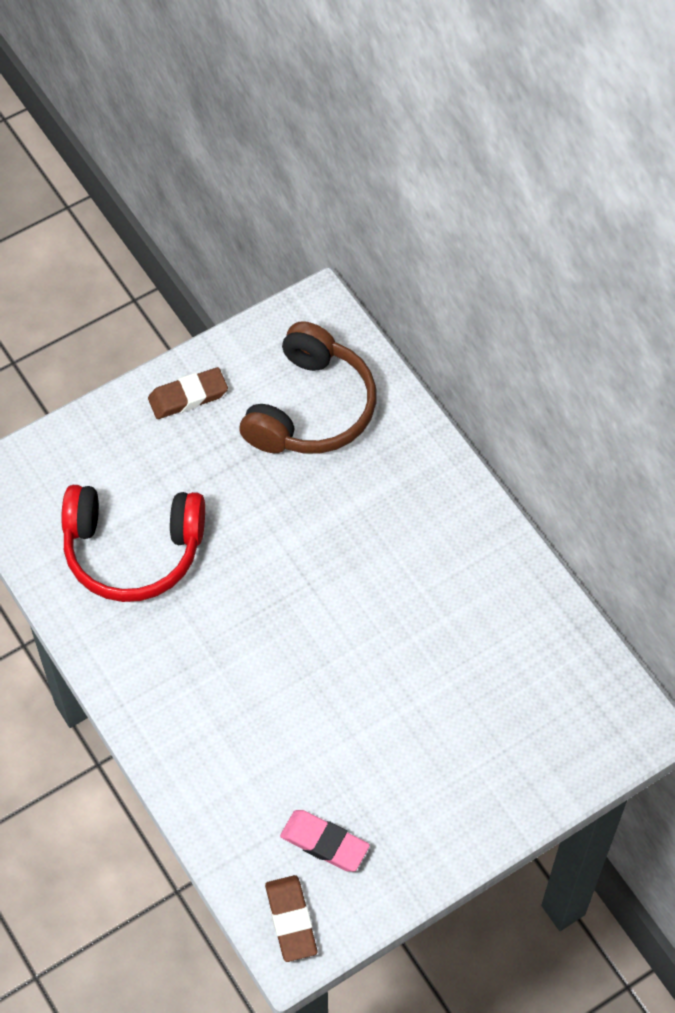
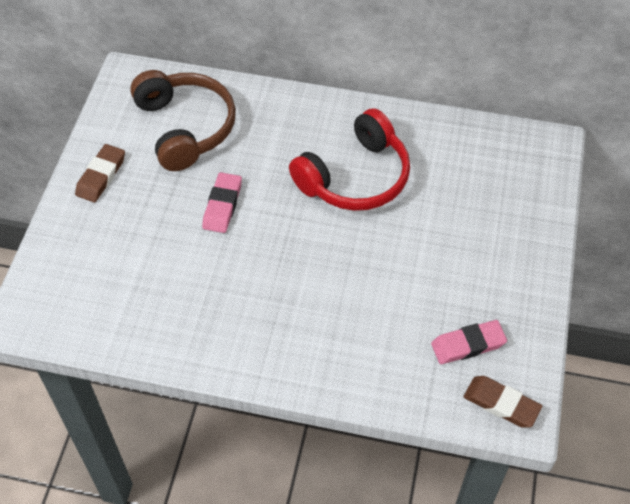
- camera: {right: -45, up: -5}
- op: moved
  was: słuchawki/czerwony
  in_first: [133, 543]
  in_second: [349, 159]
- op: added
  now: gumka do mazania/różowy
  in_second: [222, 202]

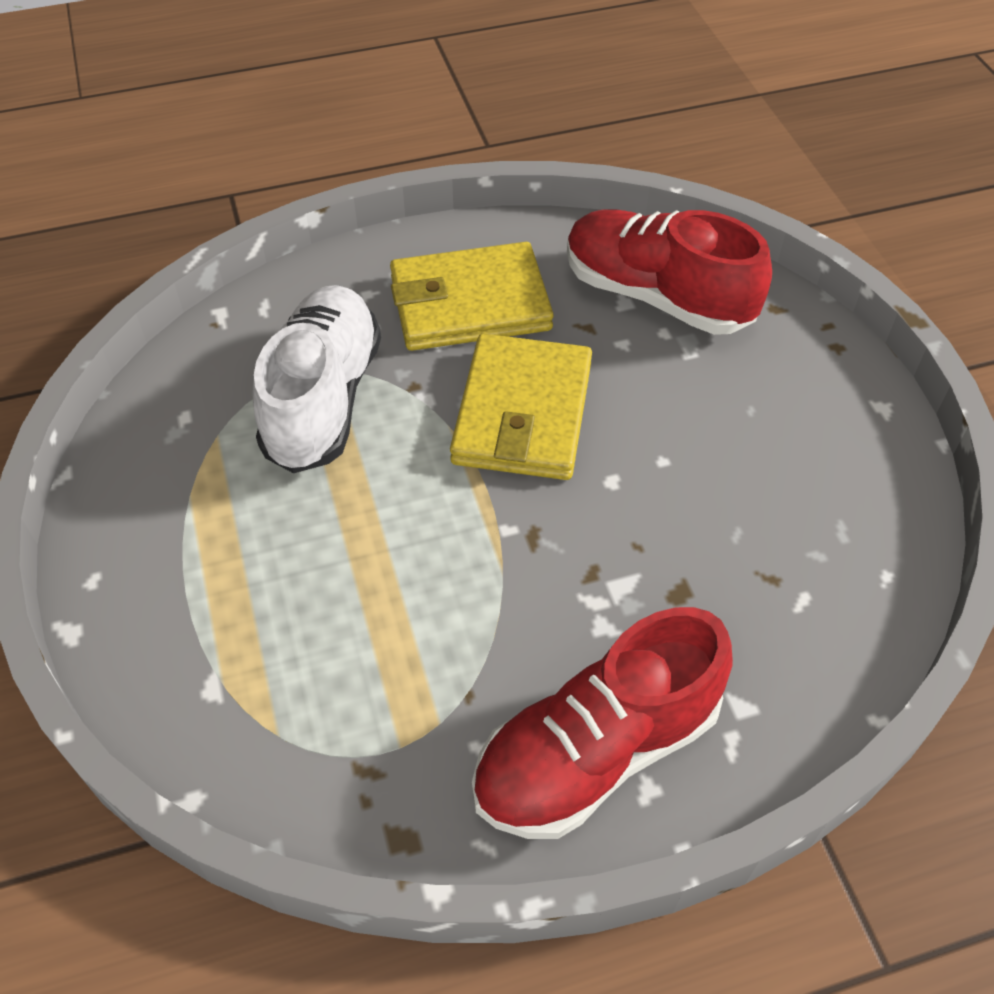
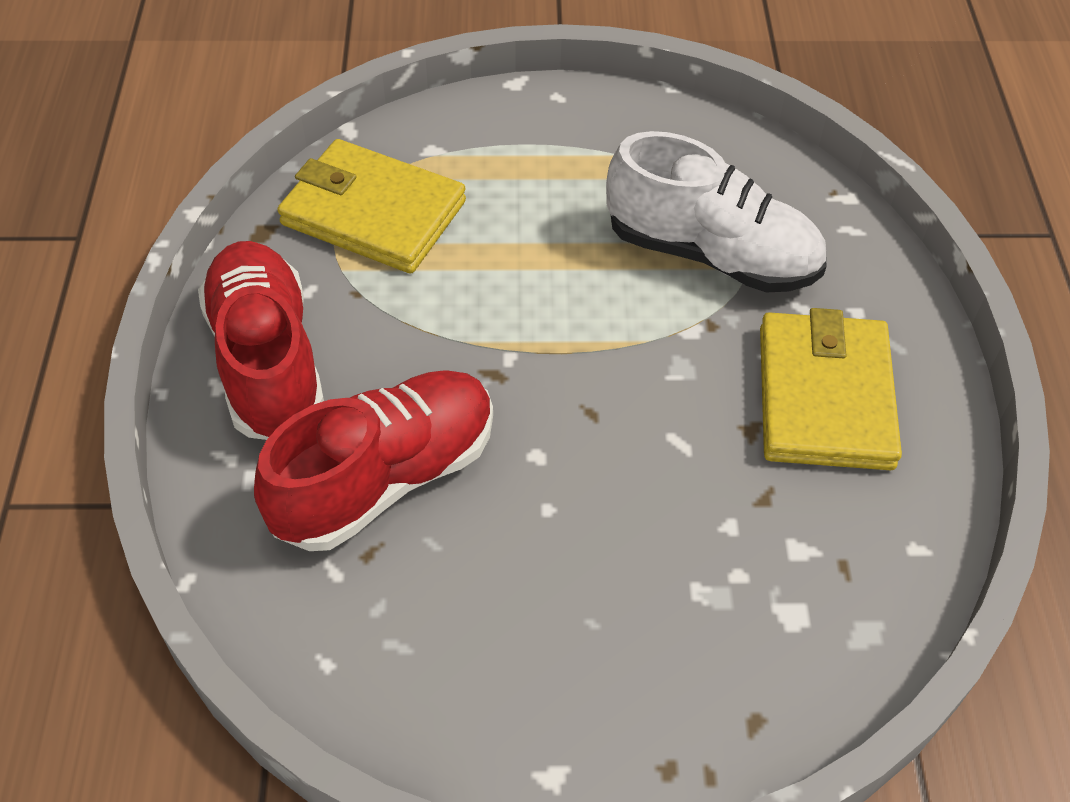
- camera: {right: 105, up: 0}
- op: moved
  was: but/czerwony
  in_first: [669, 272]
  in_second: [373, 460]
- op: moved
  was: portfel/żółty
  in_first: [521, 407]
  in_second: [371, 206]

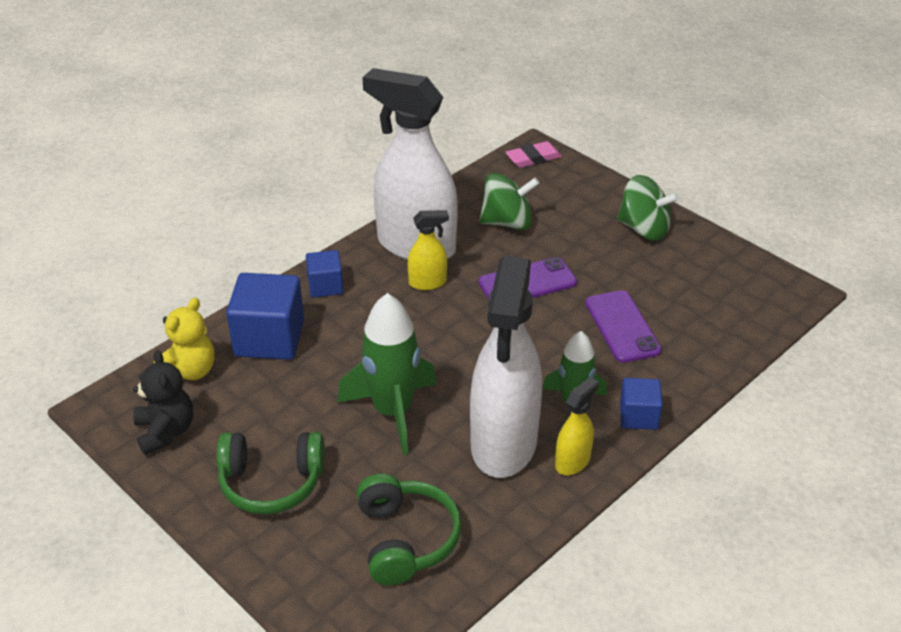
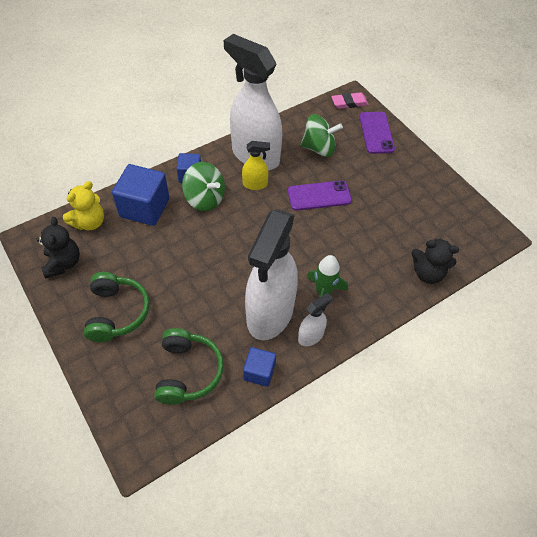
- camera: {right: 10, up: 15}
- op: moved
  was: bączek/zielony
  in_first: [648, 208]
  in_second: [203, 186]
- op: moved
  was: telefon/fioletowy
  in_first: [623, 326]
  in_second: [377, 133]
- op: removed
  was: rakieta/zielony
  in_first: [387, 374]
- op: recoloured
  was: spryskiwacz/żółty
  now: spryskiwacz/biały
  in_first: [577, 426]
  in_second: [315, 319]
- op: moved
  was: sześcian/niebieski
  in_first: [641, 404]
  in_second: [259, 367]
- op: turned
  was: słuchawki/zielony
  in_first: [271, 473]
  in_second: [117, 307]
  clockwise: -105
- op: added
  now: miś/czarny
  in_second: [435, 261]

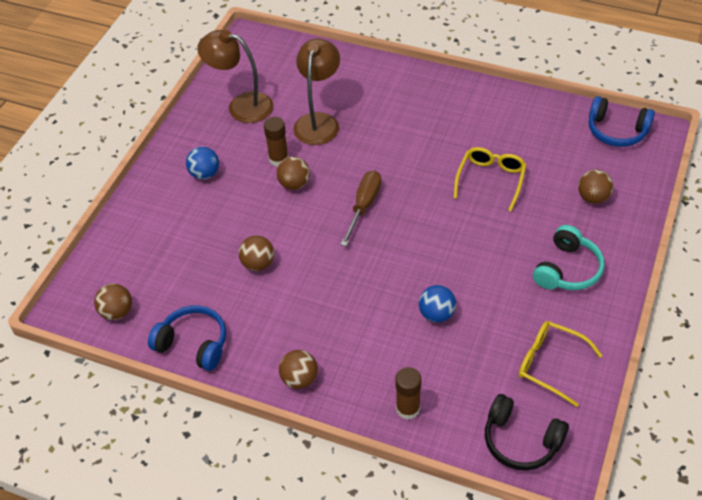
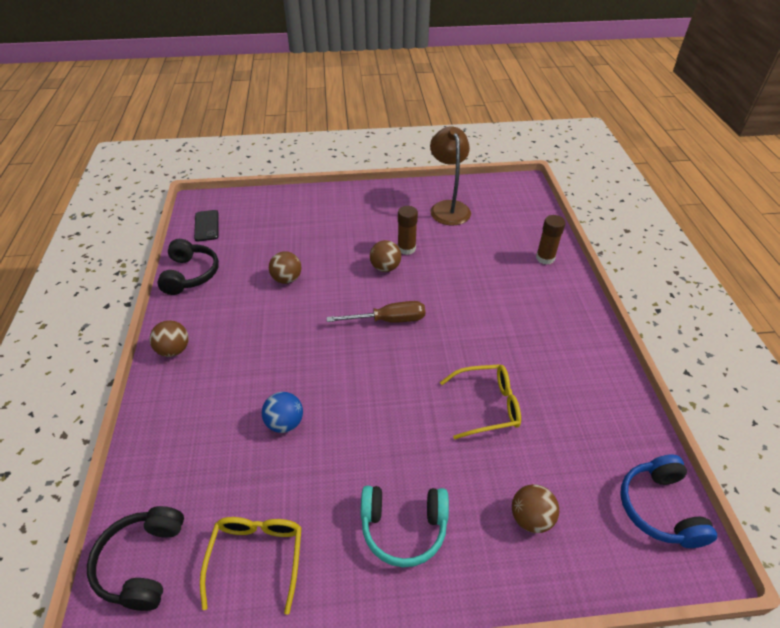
- camera: {right: 60, up: -5}
- op: removed
  was: lampka/brązowy
  in_first: [316, 92]
- op: removed
  was: piłka/niebieski
  in_first: [202, 163]
- op: replaced
  was: piłka/brązowy
  now: telefon/czarny
  in_first: [113, 302]
  in_second: [206, 226]
- op: recoloured
  was: słuchawki/niebieski
  now: słuchawki/czarny
  in_first: [187, 338]
  in_second: [188, 267]
- op: moved
  was: klej w sztyfcie/brązowy
  in_first: [408, 393]
  in_second: [550, 240]

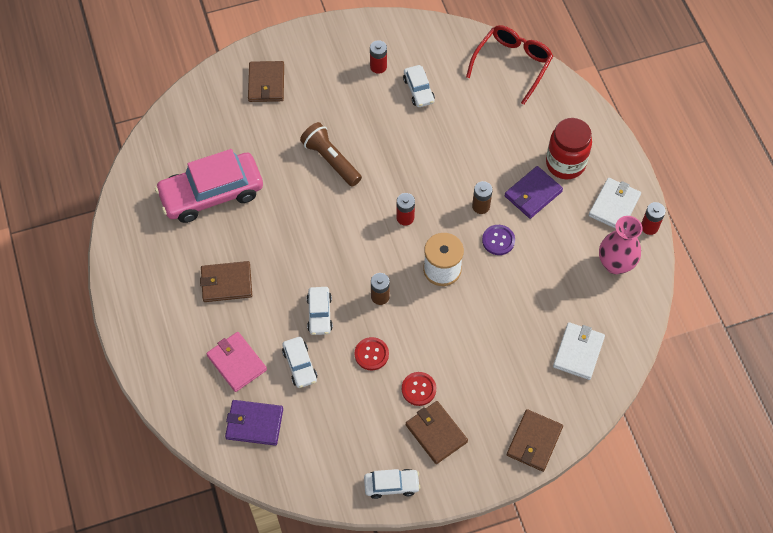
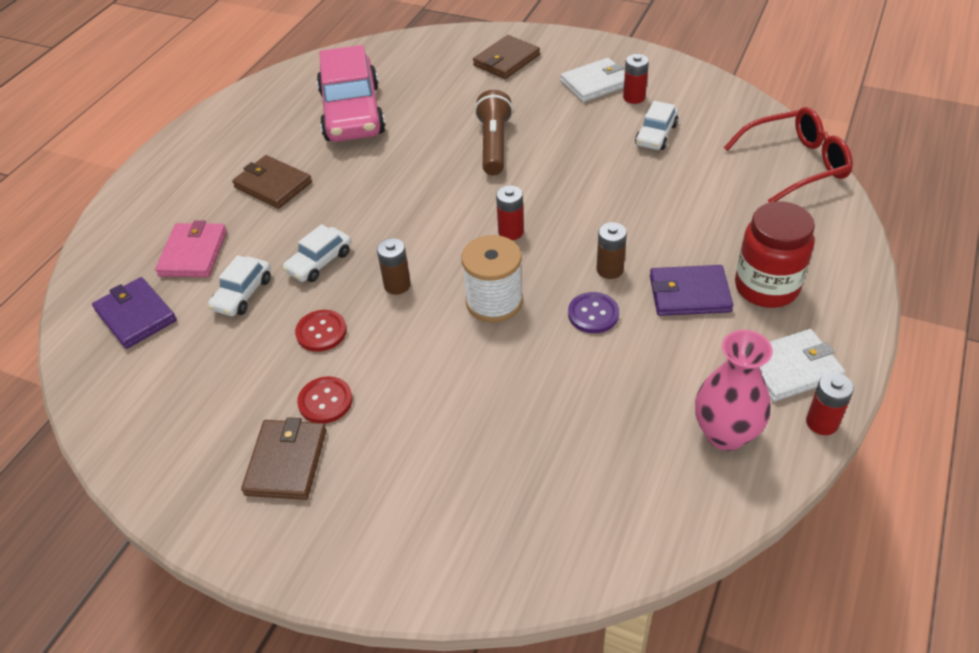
- camera: {right: 45, up: -15}
- op: turned
  was: samochód/różowy
  in_first: [209, 186]
  in_second: [351, 93]
  clockwise: -120
- op: moved
  was: portfel/biały
  in_first: [579, 351]
  in_second: [592, 80]
- op: removed
  was: portfel/brązowy
  in_first: [535, 440]
- op: removed
  was: samochód/biały
  in_first: [392, 484]

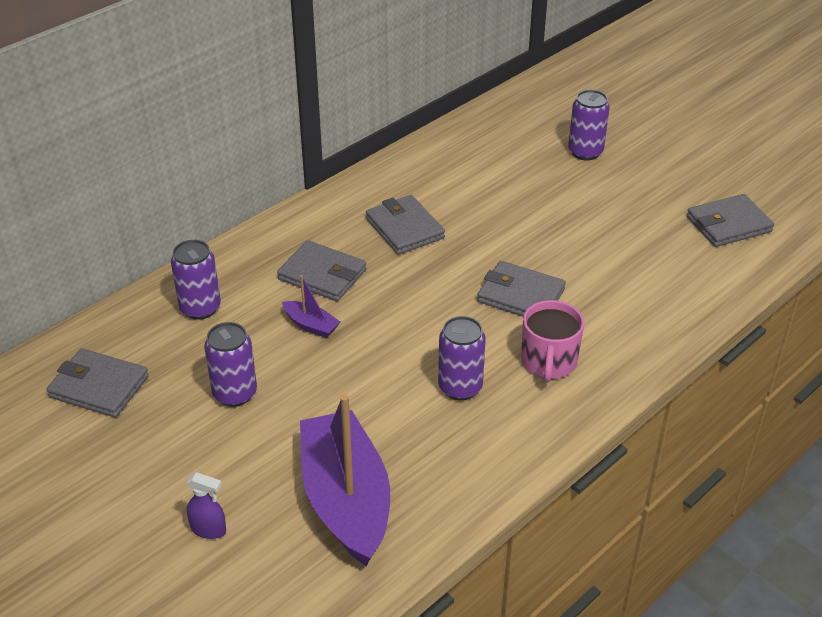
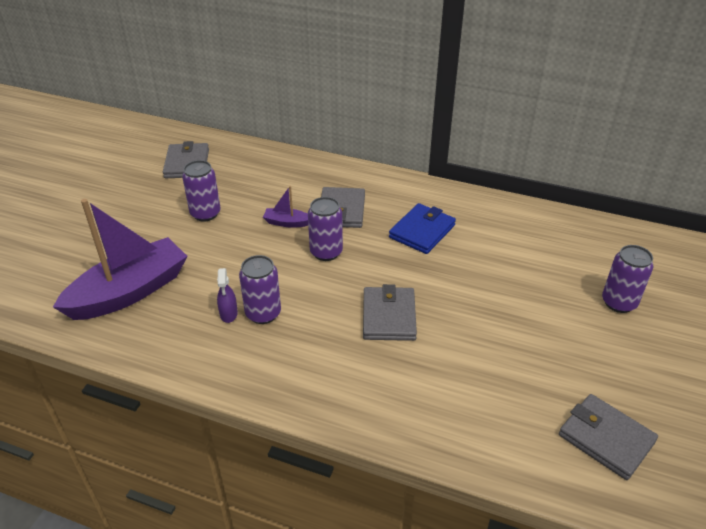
- camera: {right: 65, up: 0}
- op: recoloured
  was: portfel/szary
  now: portfel/niebieski
  in_first: [405, 225]
  in_second: [422, 228]
- op: moved
  was: puszka/fioletowy
  in_first: [196, 280]
  in_second: [325, 229]
- op: turned
  was: łódka/fioletowy
  in_first: [311, 306]
  in_second: [285, 207]
  clockwise: 90
- op: removed
  was: kubek/różowy
  in_first: [552, 341]
- op: moved
  was: spryskiwacz/fioletowy
  in_first: [206, 505]
  in_second: [227, 295]

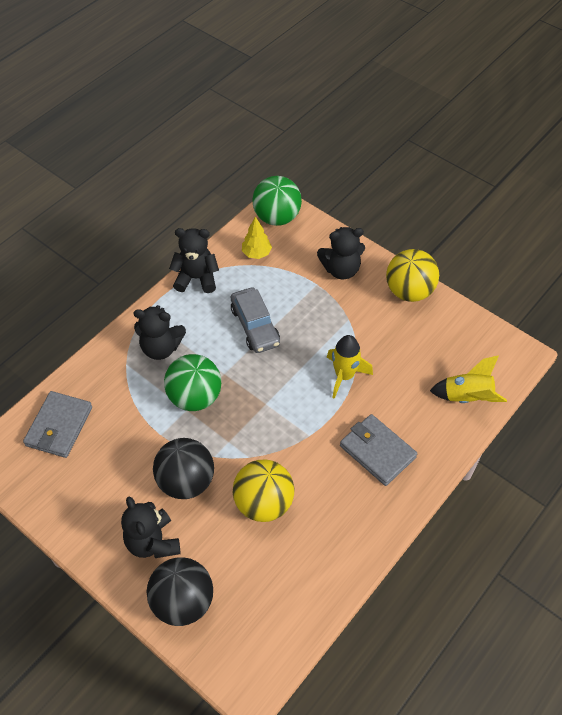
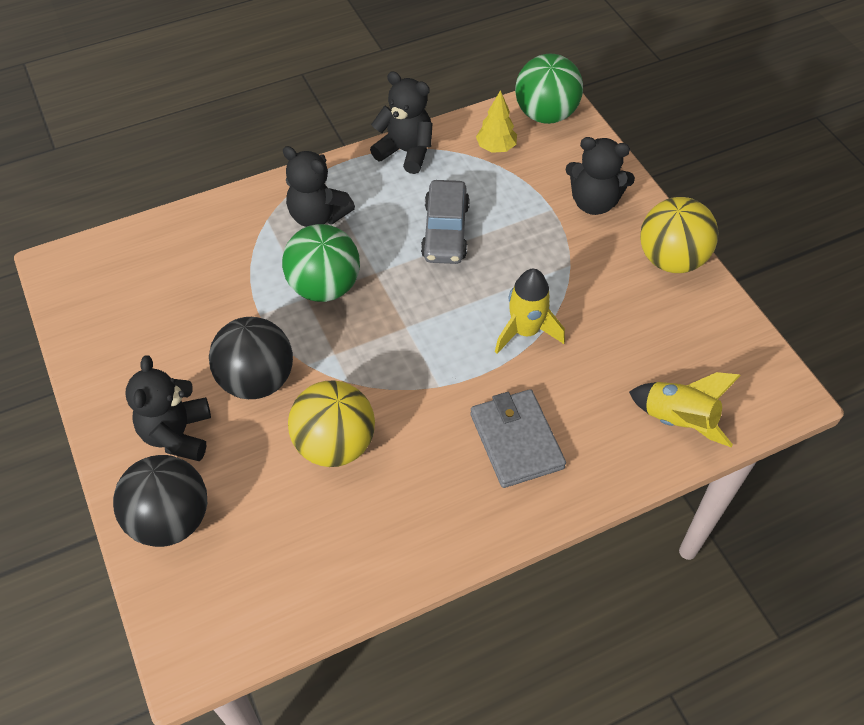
- camera: {right: 25, up: 0}
- op: removed
  was: portfel/szary
  in_first: [57, 424]

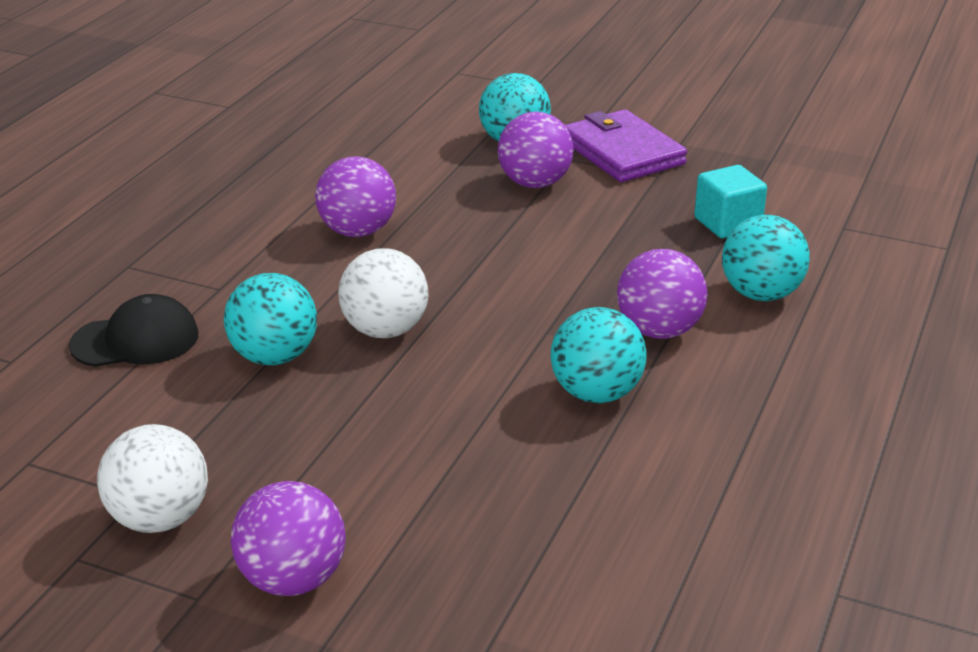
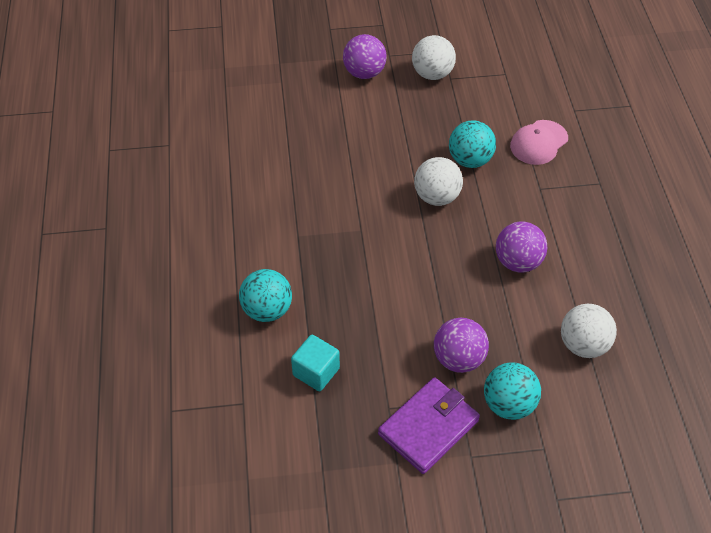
- camera: {right: 150, up: 20}
- op: turned
  was: portfel/fioletowy
  in_first: [626, 145]
  in_second: [429, 425]
  clockwise: -75
- op: removed
  was: piłka/fioletowy
  in_first: [662, 294]
- op: recoloured
  was: czapka/czarny
  now: czapka/różowy
  in_first: [134, 330]
  in_second: [539, 142]
- op: removed
  was: piłka/turkusowy
  in_first: [599, 355]
- op: added
  now: piłka/biały
  in_second: [589, 331]

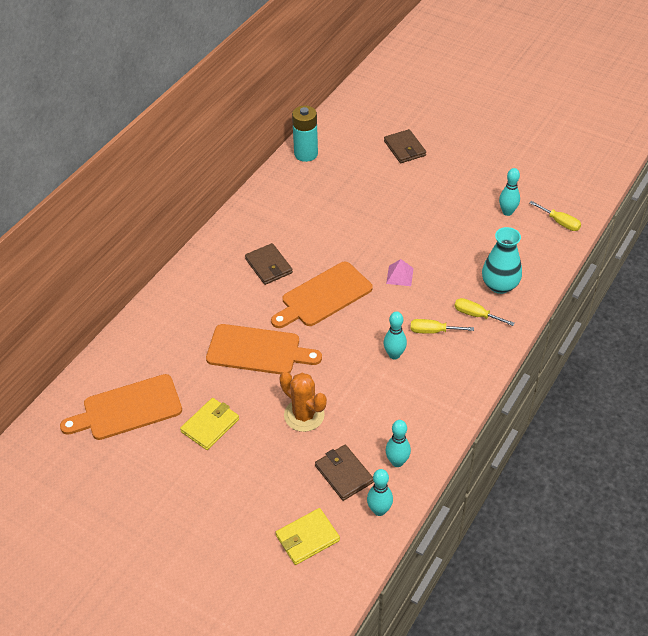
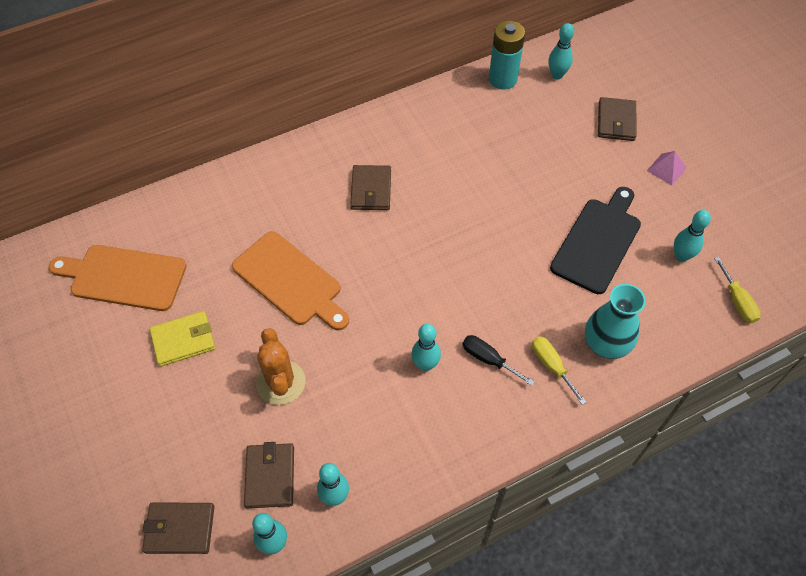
- camera: {right: 30, up: 10}
- op: moved
  was: piramida/różowy
  in_first: [400, 272]
  in_second: [666, 168]
- op: removed
  was: deska do krojenia/pomarańczowy
  in_first: [322, 295]
- op: recoloured
  was: śrubokręt/żółty
  now: śrubokręt/czarny
  in_first: [442, 326]
  in_second: [498, 360]
- op: recoloured
  was: portfel/żółty
  now: portfel/brązowy
  in_first: [307, 536]
  in_second: [178, 528]
- op: added
  now: kręgiel/turkusowy
  in_second: [561, 51]
- op: added
  now: deska do krojenia/czarny
  in_second: [595, 240]

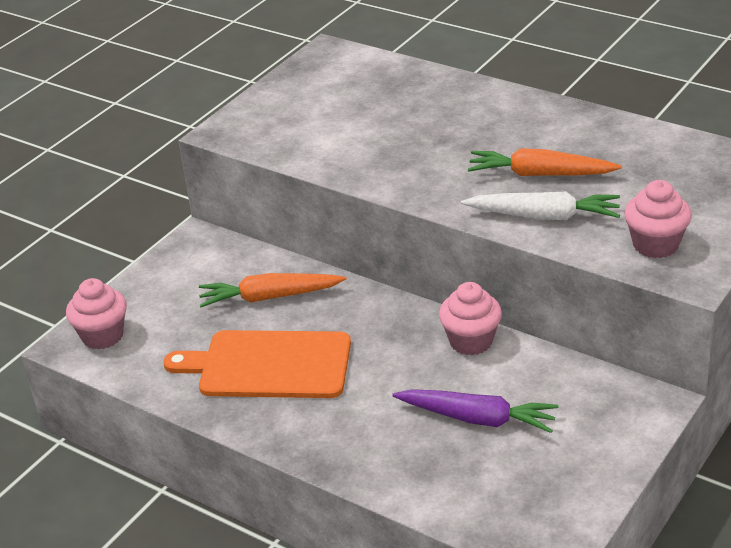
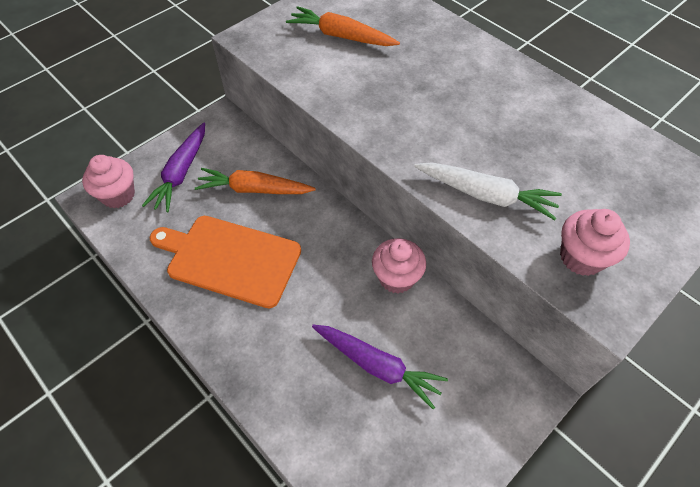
- camera: {right: 10, up: 20}
- op: moved
  was: marchewka/pomarańczowy
  in_first: [545, 162]
  in_second: [343, 26]
- op: added
  now: marchewka/fioletowy
  in_second: [173, 167]

